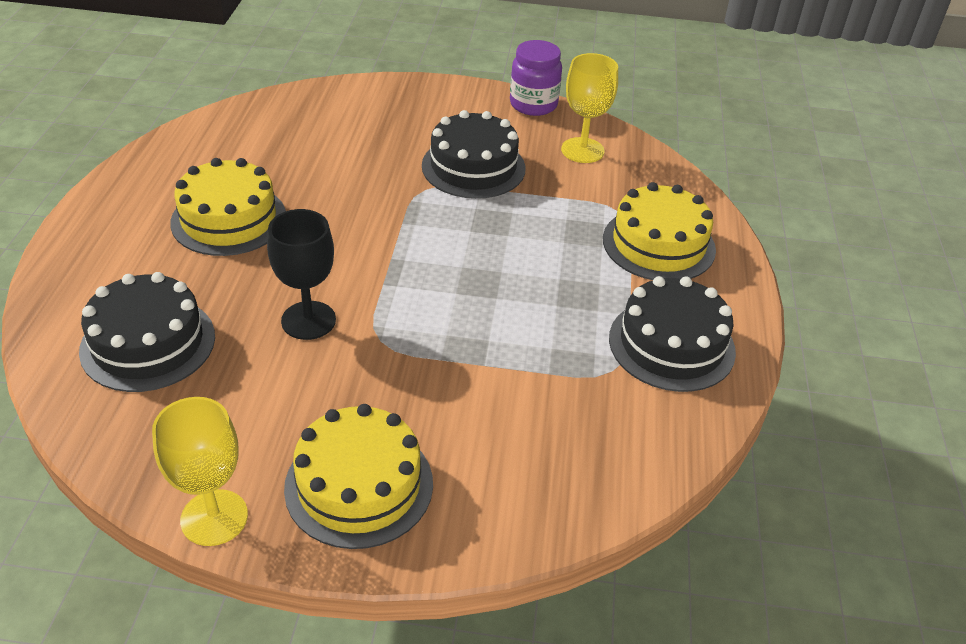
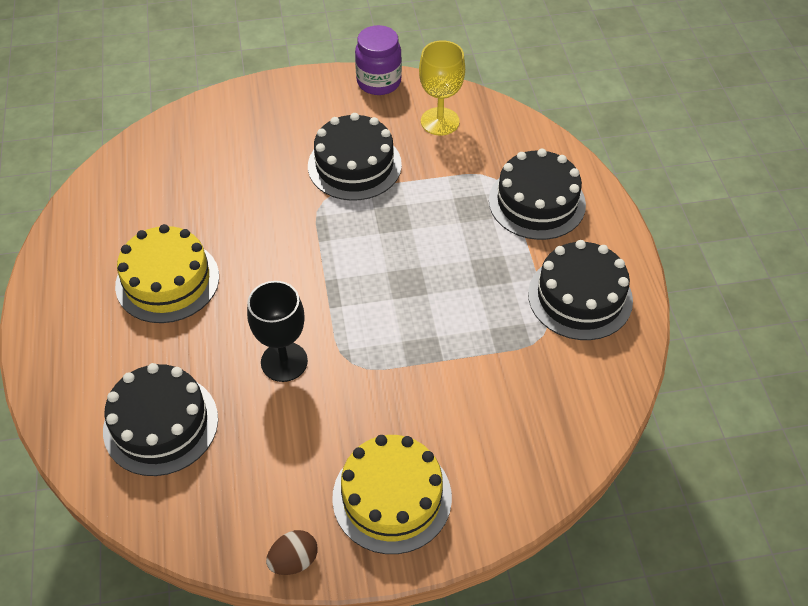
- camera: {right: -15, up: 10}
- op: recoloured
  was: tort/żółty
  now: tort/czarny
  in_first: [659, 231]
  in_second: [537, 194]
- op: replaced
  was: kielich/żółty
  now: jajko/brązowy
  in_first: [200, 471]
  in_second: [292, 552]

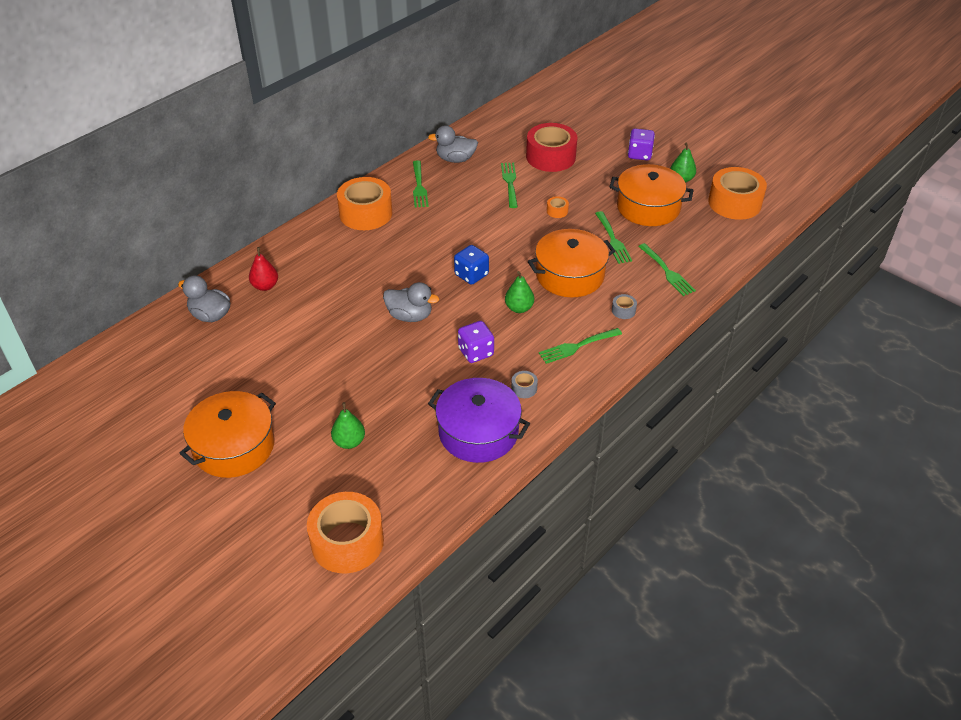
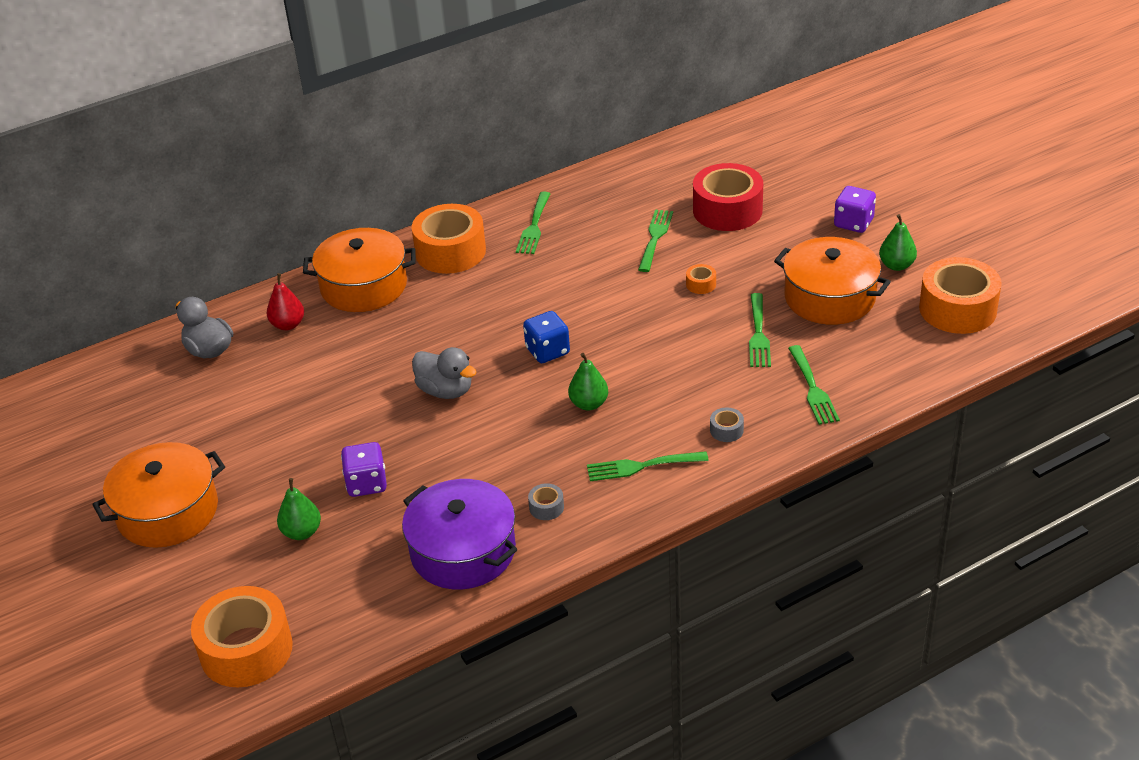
- camera: {right: 20, up: -5}
- op: removed
  was: kaczka/szary
  in_first: [453, 144]
- op: moved
  was: garnek/pomarańczowy
  in_first: [571, 263]
  in_second: [359, 270]
- op: moved
  was: kostka do gry/fioletowy
  in_first: [476, 342]
  in_second: [364, 469]

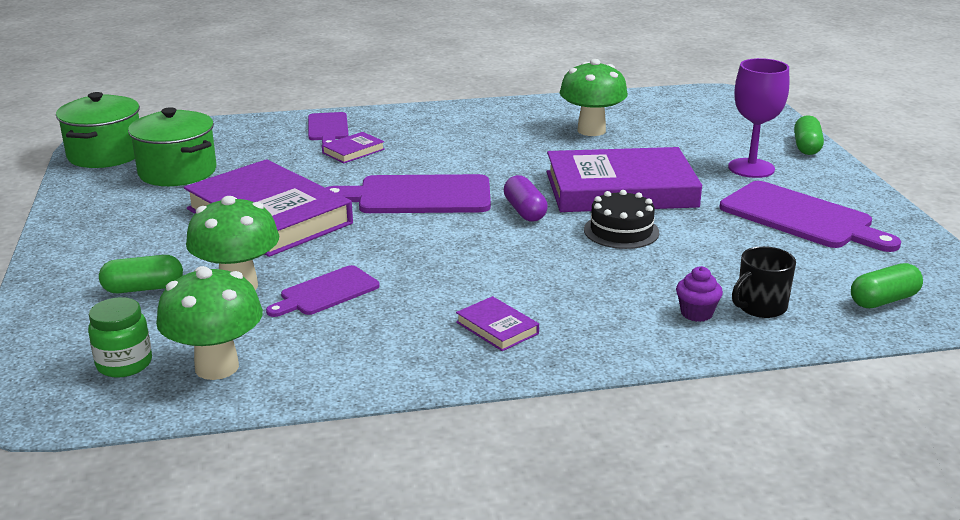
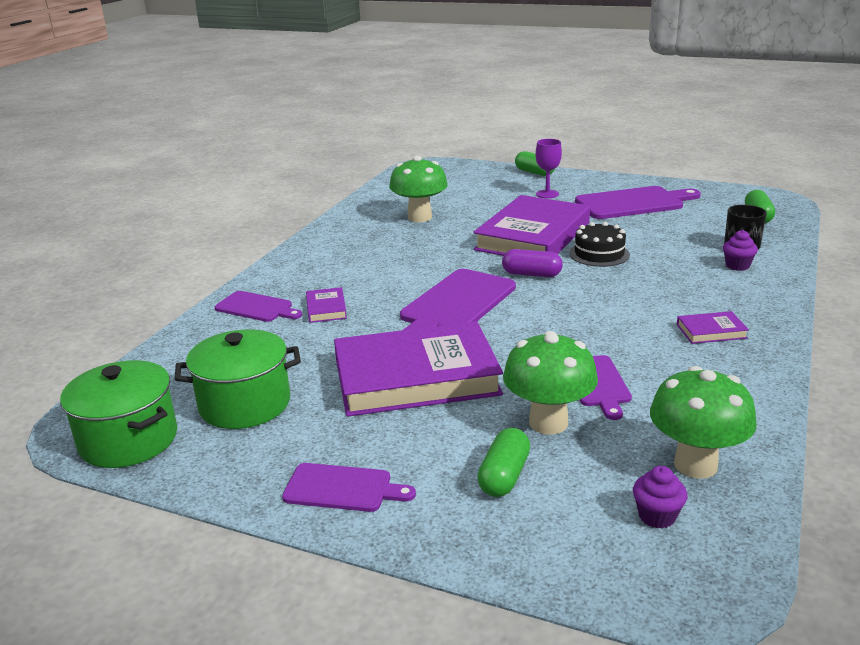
- camera: {right: -55, up: 0}
- op: resized
  was: kielich/fioletowy
  in_first: [758, 118]
  in_second: [548, 168]
  ratio: 0.66
- op: replaced
  was: słoik/zielony
  now: muffinka/fioletowy
  in_first: [120, 337]
  in_second: [660, 497]
- op: added
  now: deska do krojenia/fioletowy
  in_second: [349, 487]

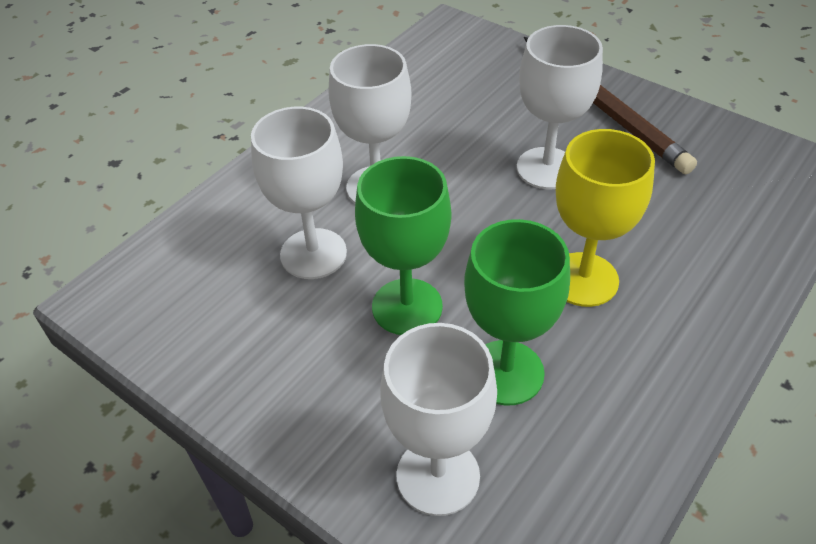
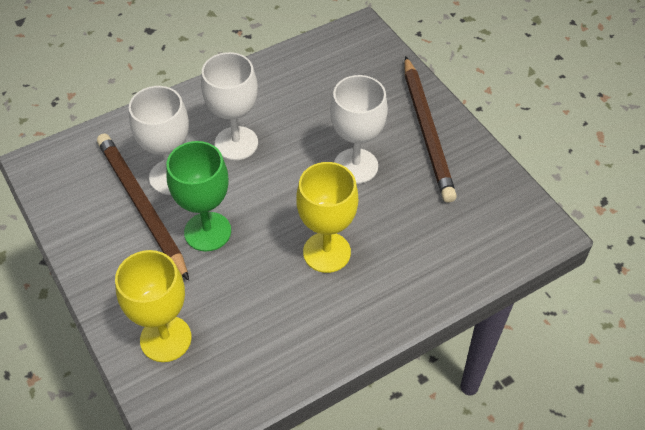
- camera: {right: 20, up: 5}
- op: removed
  was: kielich/zielony
  in_first: [517, 312]
- op: recoloured
  was: kielich/biały
  now: kielich/żółty
  in_first: [438, 419]
  in_second: [153, 306]
- op: added
  now: ołówek/brązowy
  in_second: [143, 207]

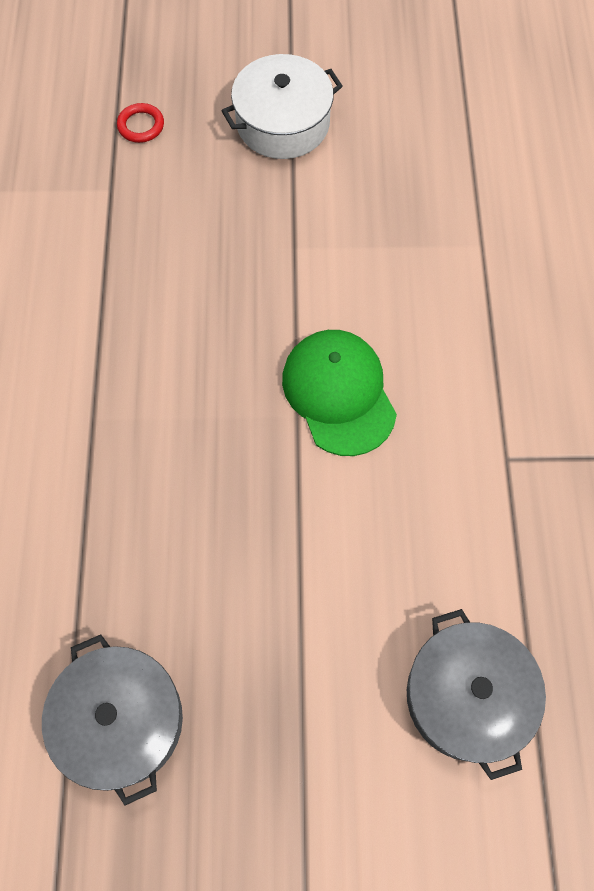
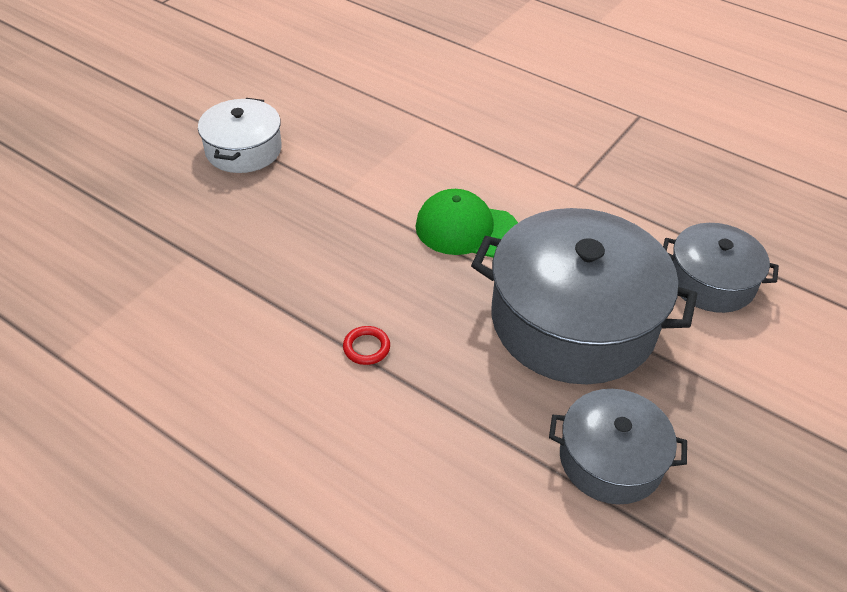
- camera: {right: -55, up: -20}
- op: moved
  was: pierścień/czerwony
  in_first: [140, 123]
  in_second: [366, 345]
- op: added
  now: garnek/szary
  in_second: [584, 296]

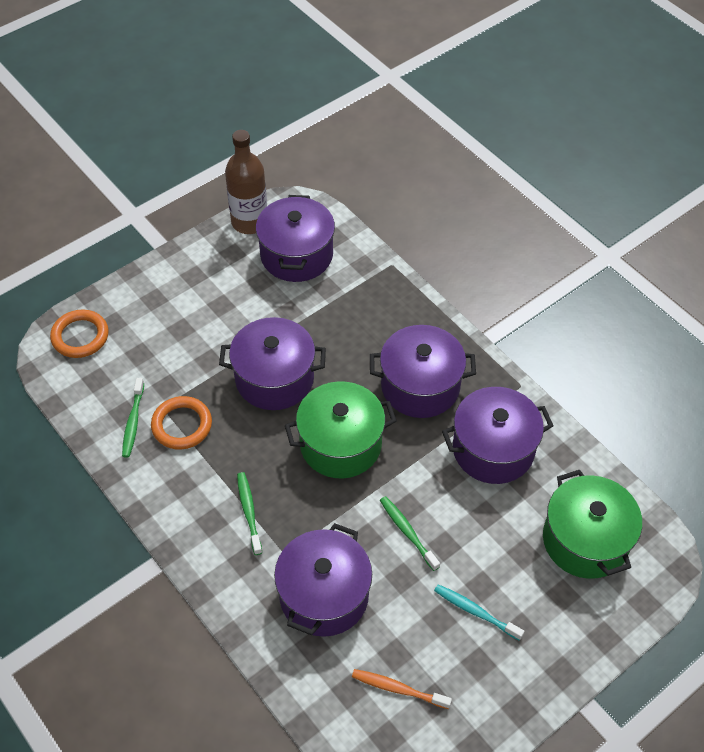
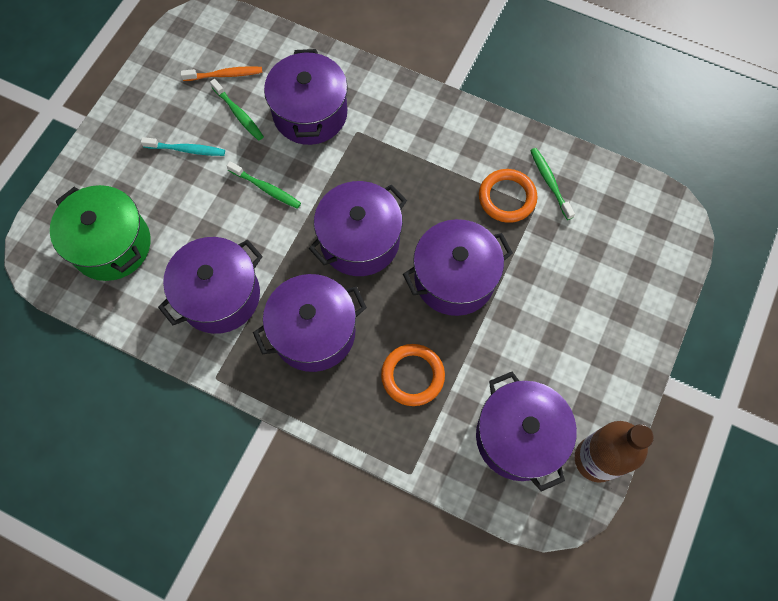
- camera: {right: 155, up: 15}
- op: moved
  was: pierścień/pomarańczowy
  in_first: [79, 334]
  in_second: [413, 375]
- op: recoloured
  was: garnek/zielony
  now: garnek/fioletowy
  in_first: [341, 429]
  in_second: [358, 228]
- op: moved
  was: szczoteczka do zębów/zielony
  in_first: [249, 513]
  in_second: [237, 110]

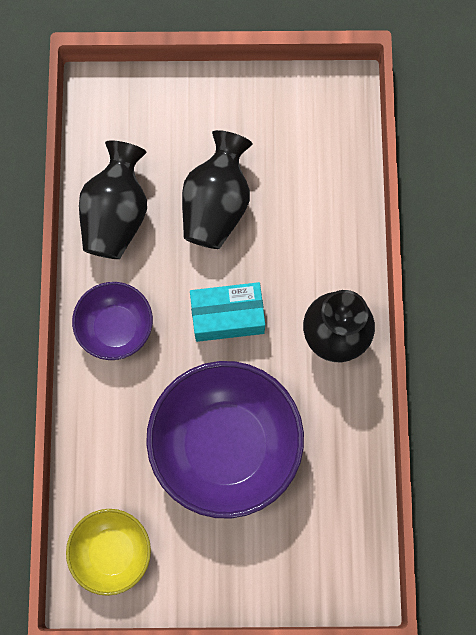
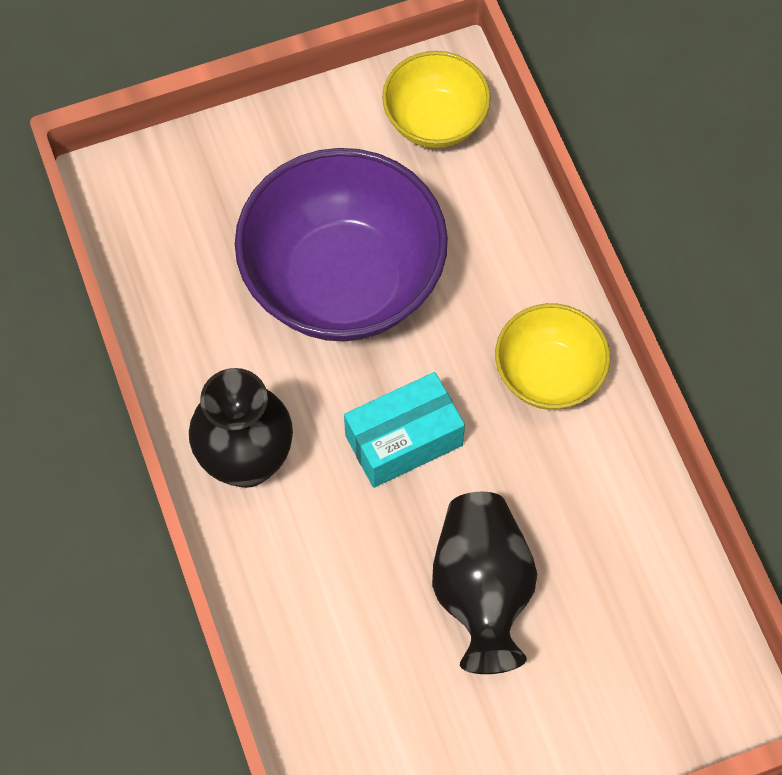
- camera: {right: 160, up: -10}
- op: removed
  was: wazon/czarny
  in_first: [113, 199]
- op: recoloured
  was: miska/fioletowy
  now: miska/żółty
  in_first: [112, 321]
  in_second: [552, 356]

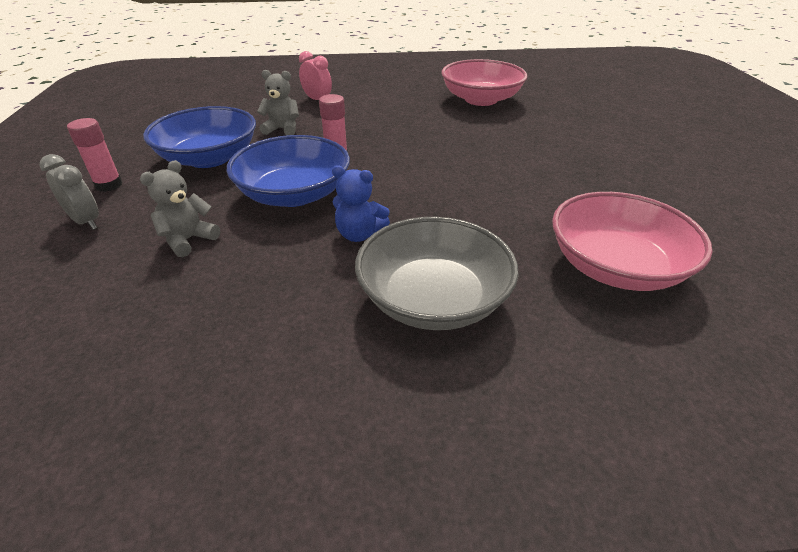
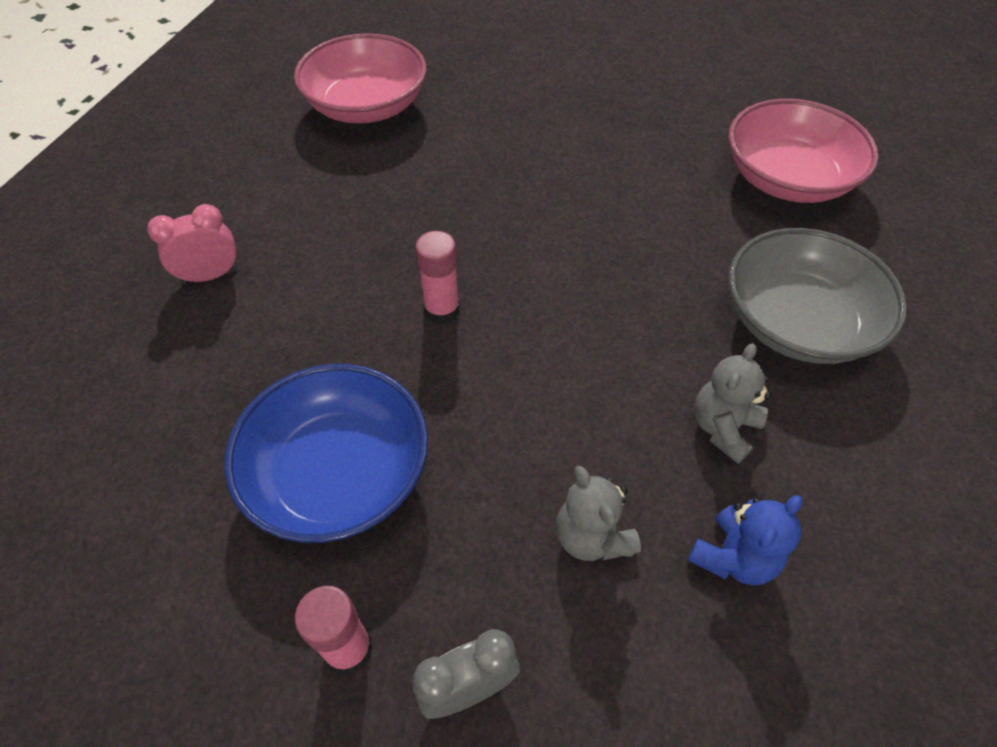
- camera: {right: -65, up: 15}
- op: moved
  was: miś/szary
  in_first: [278, 102]
  in_second: [732, 403]
- op: removed
  was: miska/niebieski
  in_first: [288, 171]
- op: moved
  was: miś/niebieski
  in_first: [361, 203]
  in_second: [745, 540]

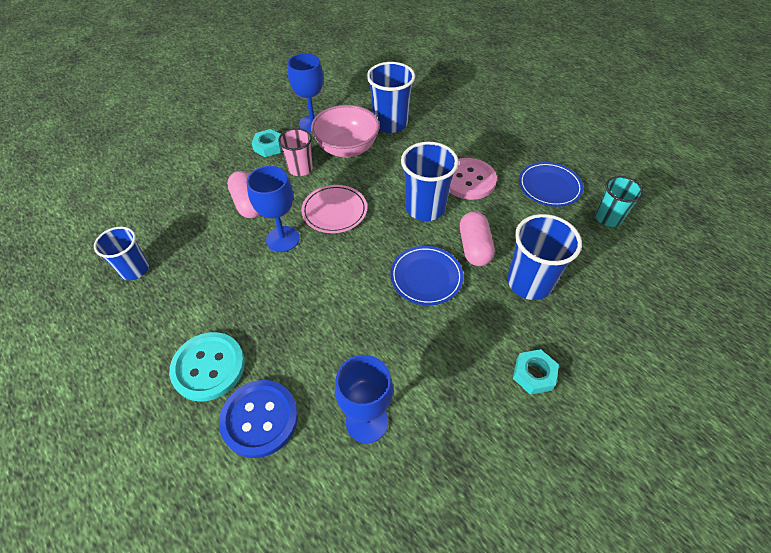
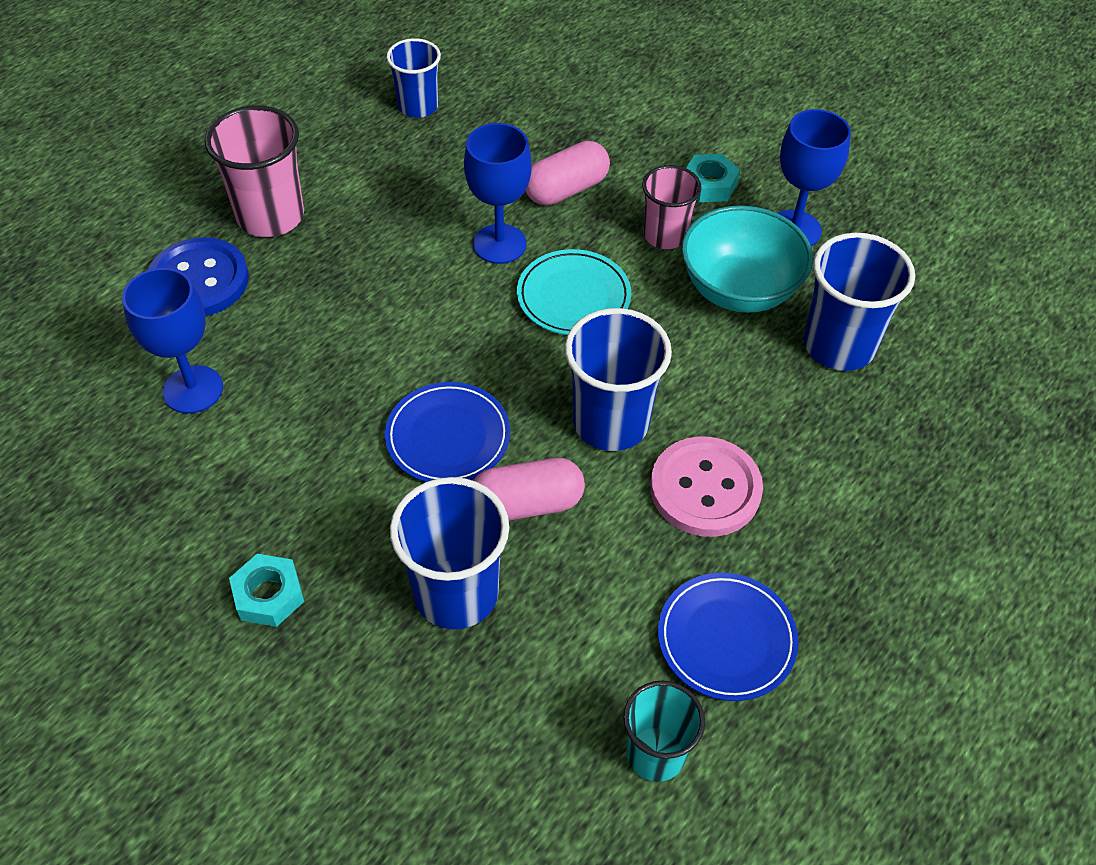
- camera: {right: 80, up: 0}
- op: recoloured
  was: miska/różowy
  now: miska/turkusowy
  in_first: [345, 131]
  in_second: [747, 259]
- op: recoloured
  was: talerz/różowy
  now: talerz/turkusowy
  in_first: [334, 209]
  in_second: [574, 292]
- op: replaced
  was: guzik/turkusowy
  now: szklanka/różowy
  in_first: [207, 367]
  in_second: [254, 171]

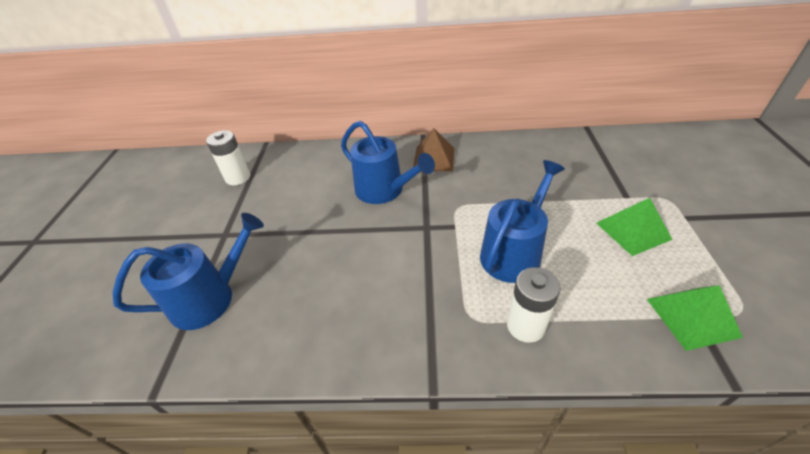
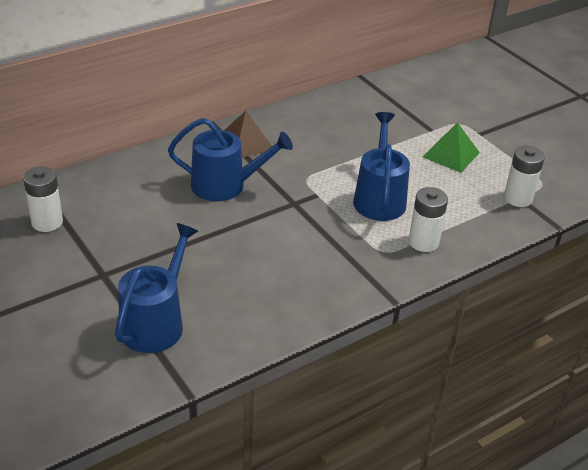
- camera: {right: -40, up: -5}
- op: replaced
  was: piramida/zielony
  now: bateria/biały
  in_first: [695, 318]
  in_second: [524, 176]

